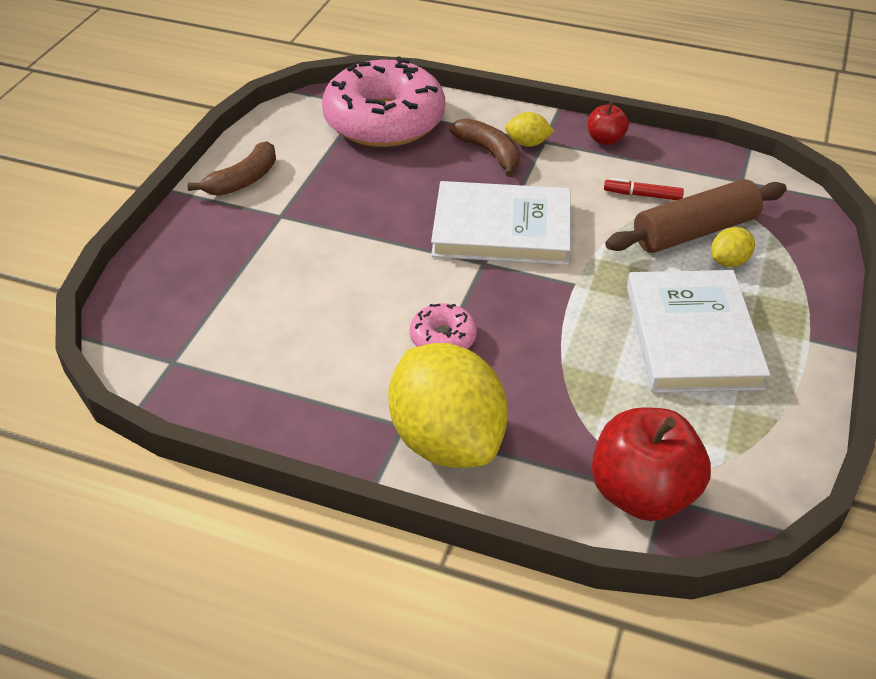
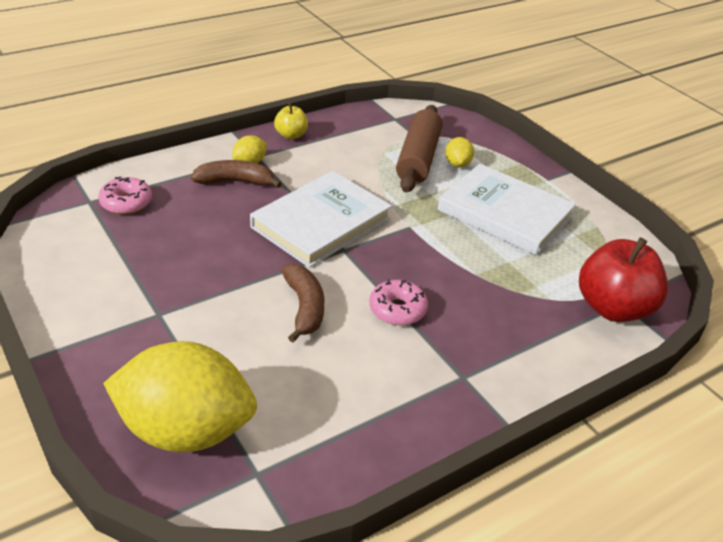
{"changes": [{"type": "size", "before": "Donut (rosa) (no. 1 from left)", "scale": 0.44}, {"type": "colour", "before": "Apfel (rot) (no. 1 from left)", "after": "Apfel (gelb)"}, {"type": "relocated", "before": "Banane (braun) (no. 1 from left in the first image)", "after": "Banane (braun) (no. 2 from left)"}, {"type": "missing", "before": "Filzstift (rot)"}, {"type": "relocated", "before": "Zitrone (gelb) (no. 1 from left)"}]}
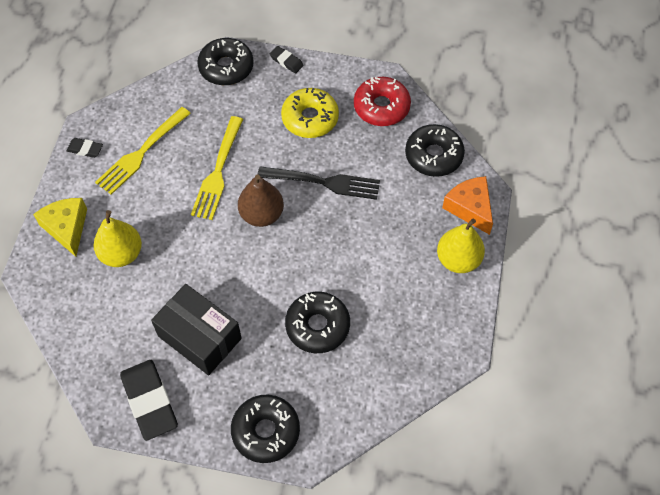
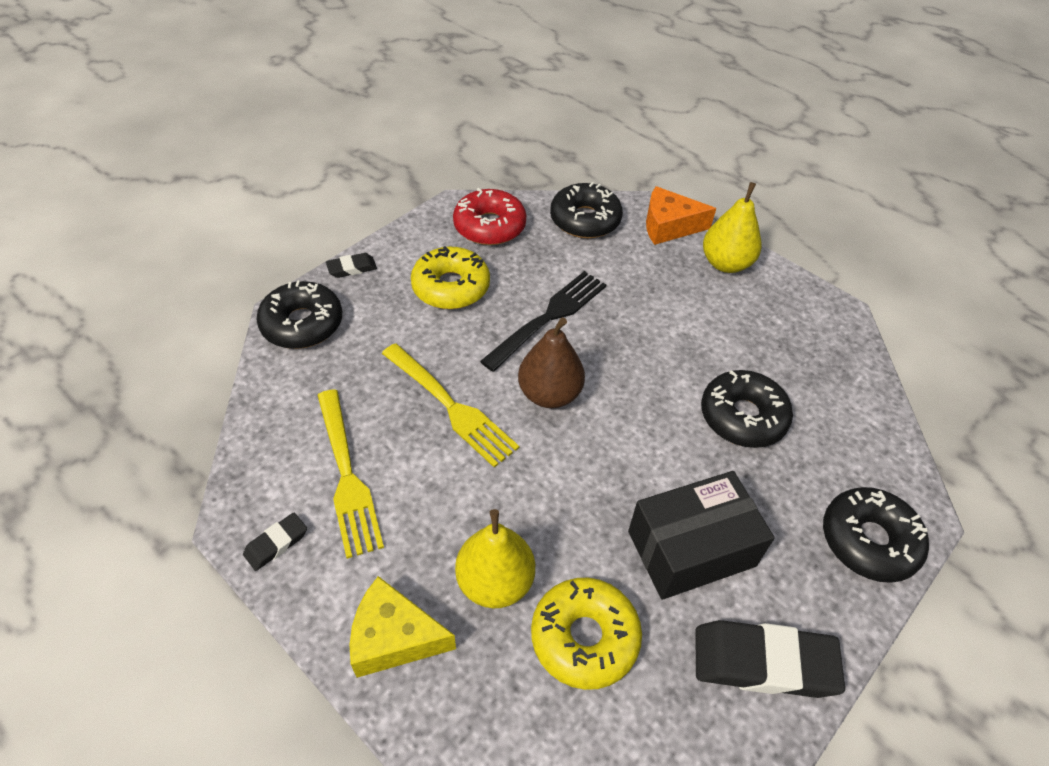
{"changes": [{"type": "appeared", "after": "Donut (gelb) (no. 2 from left)"}]}
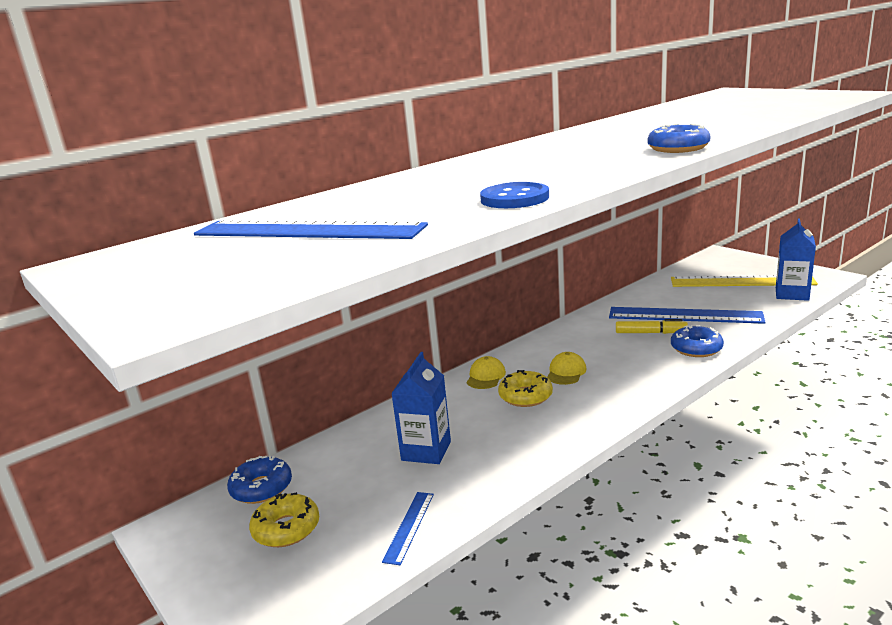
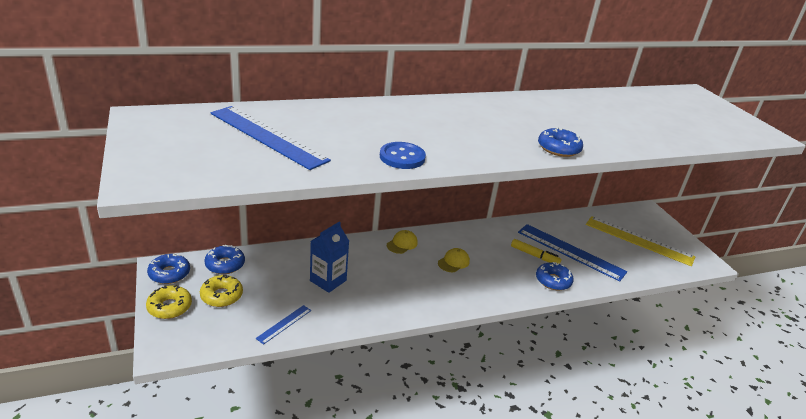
{"changes": [{"type": "missing", "before": "Getränkekarton (blau) (no. 2 from left)"}, {"type": "relocated", "before": "Donut (gelb) (no. 2 from left in the first image)", "after": "Donut (gelb) (no. 1 from left)"}, {"type": "appeared", "after": "Donut (blau) (no. 1 from left)"}]}
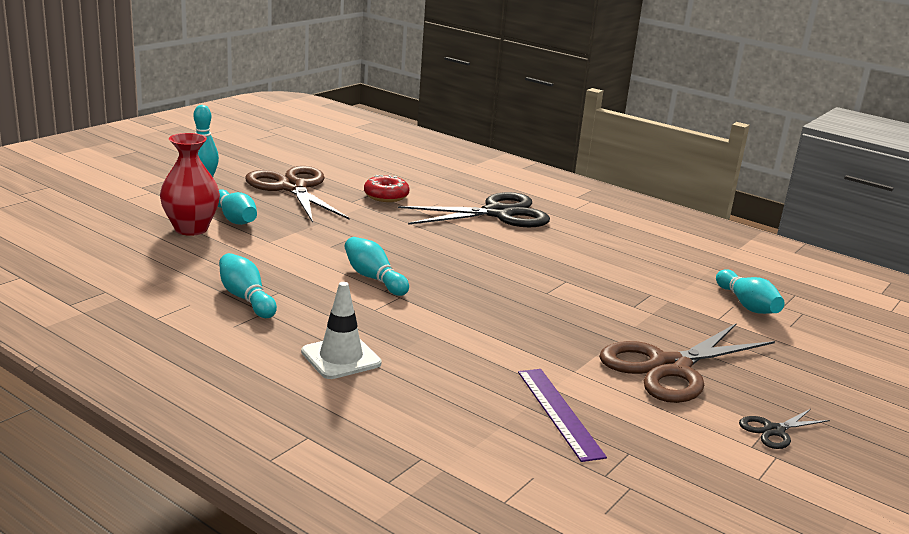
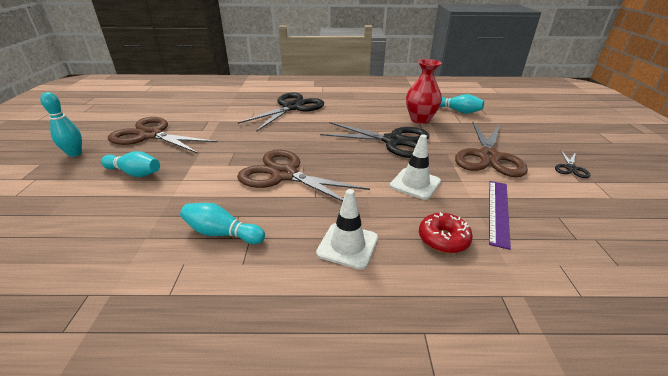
{"changes": [{"type": "relocated", "before": "Vase (rot)"}, {"type": "relocated", "before": "Donut (rot)"}, {"type": "exchanged", "before": "Bowlingkegel (türkis) (no. 4 from left)", "after": "Schere (braun) (no. 2 from left)"}, {"type": "spun", "before": "Lineal (lila)", "turn": 75}, {"type": "appeared", "after": "Schere (schwarz) (no. 2 from left)"}, {"type": "appeared", "after": "Leitkegel (weiß) (no. 2 from left)"}]}
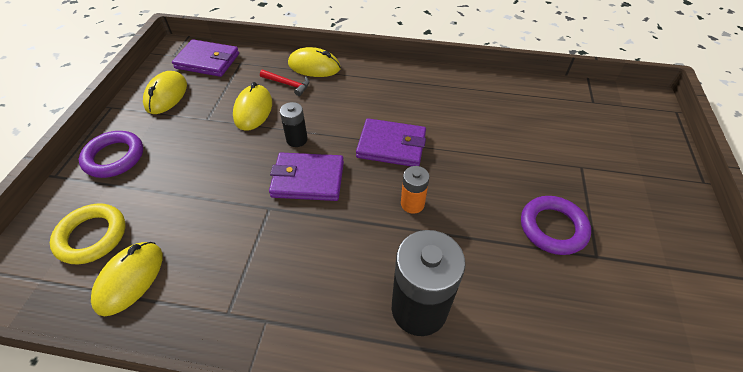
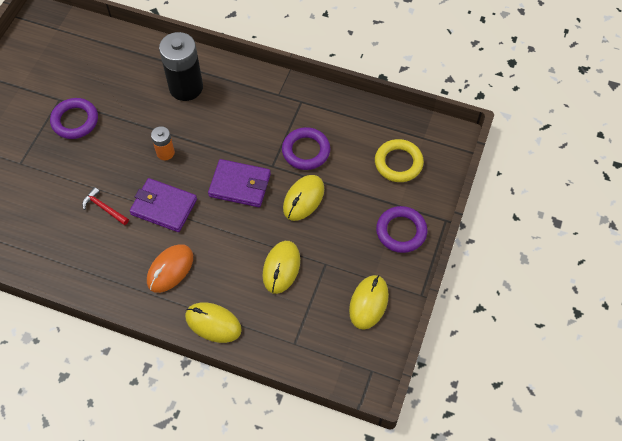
{"changes": [{"type": "missing", "before": "Geldbörse (lila) (no. 1 from left)"}, {"type": "relocated", "before": "Hammer (rot)"}, {"type": "missing", "before": "Batterie (schwarz) (no. 1 from left)"}, {"type": "relocated", "before": "Computermaus (gelb) (no. 1 from left in the first image)", "after": "Computermaus (gelb) (no. 3 from left)"}, {"type": "appeared", "after": "Ring (lila) (no. 2 from left)"}, {"type": "appeared", "after": "Computermaus (orange)"}]}
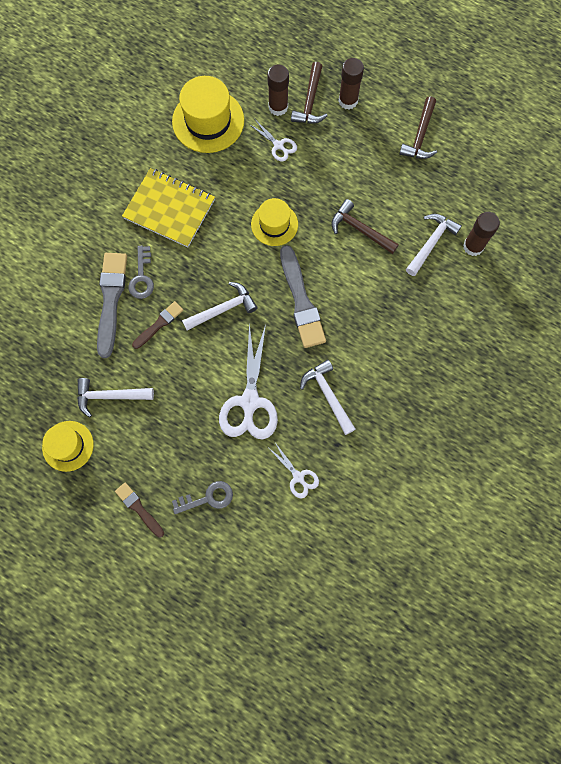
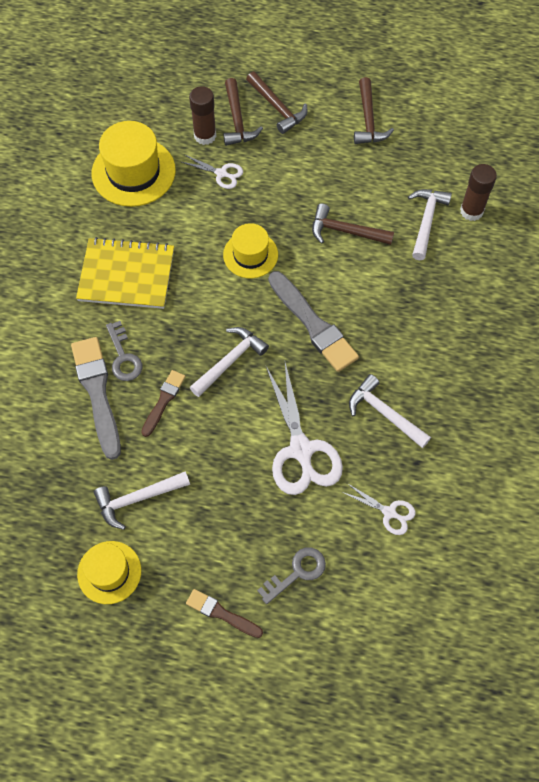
{"changes": [{"type": "exchanged", "before": "Klebestift (braun) (no. 2 from left)", "after": "Hammer (braun) (no. 2 from left)"}]}
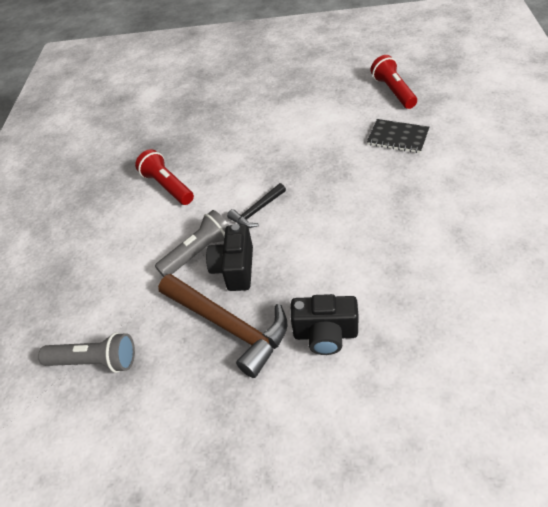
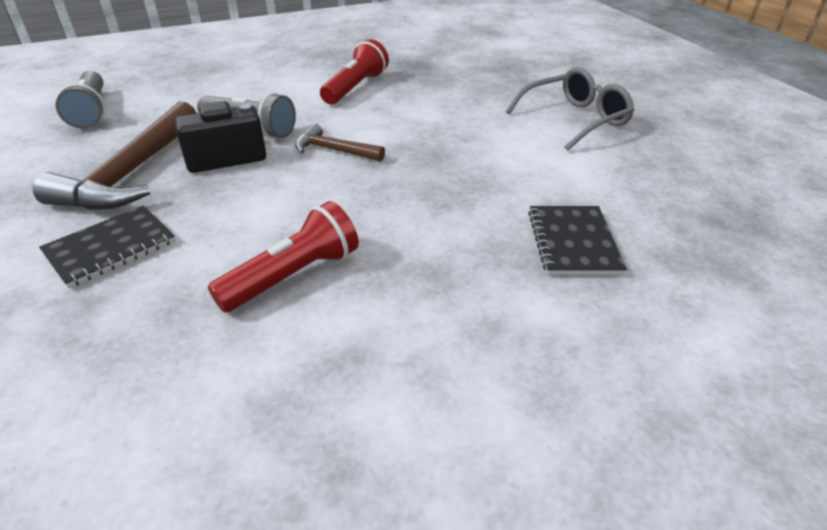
{"changes": [{"type": "relocated", "before": "Taschenlampe (rot) (no. 2 from left in the first image)", "after": "Taschenlampe (rot) (no. 1 from left)"}, {"type": "colour", "before": "Hammer (schwarz)", "after": "Hammer (braun) (no. 2 from left)"}, {"type": "exchanged", "before": "Kamera (schwarz) (no. 2 from left)", "after": "Notizbuch (schwarz) (no. 1 from left)"}, {"type": "appeared", "after": "Brille (grau)"}]}
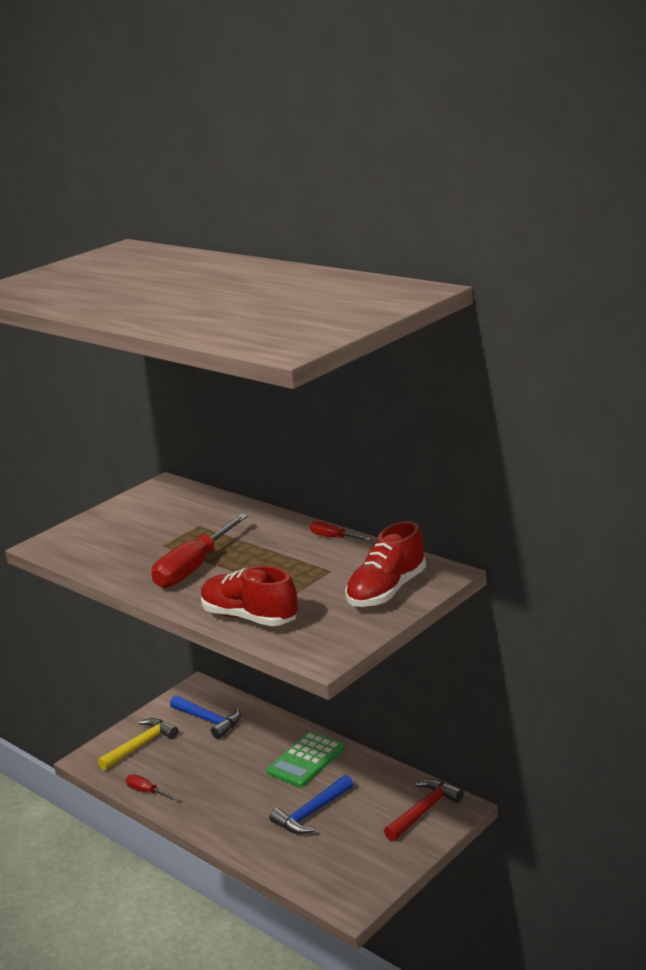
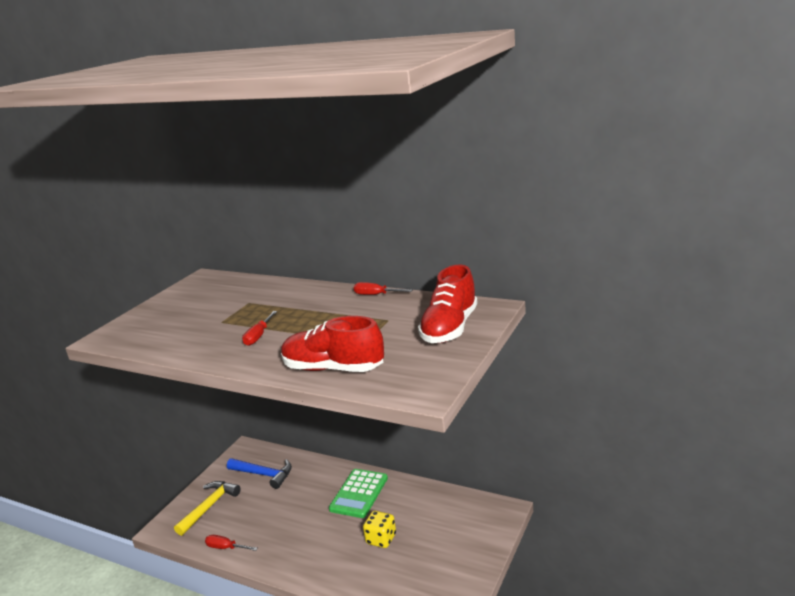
{"changes": [{"type": "size", "before": "Schraubenzieher (rot) (no. 2 from left)", "scale": 0.49}, {"type": "exchanged", "before": "Hammer (blau) (no. 2 from left)", "after": "Spielwürfel (gelb)"}, {"type": "missing", "before": "Hammer (rot)"}]}
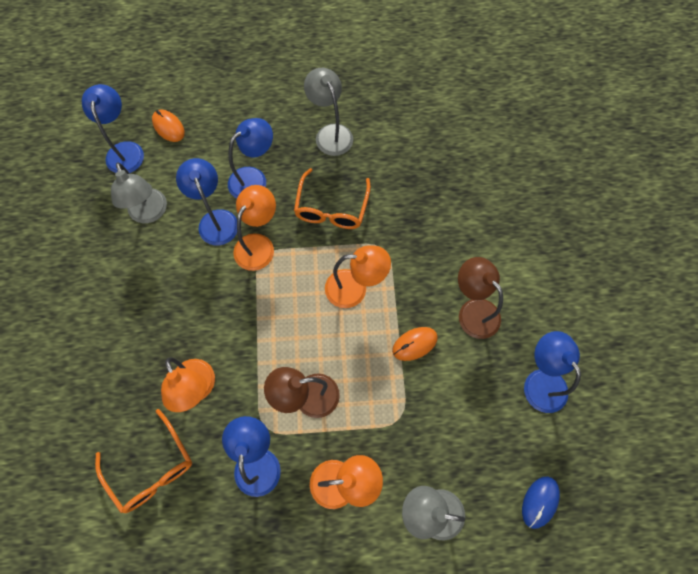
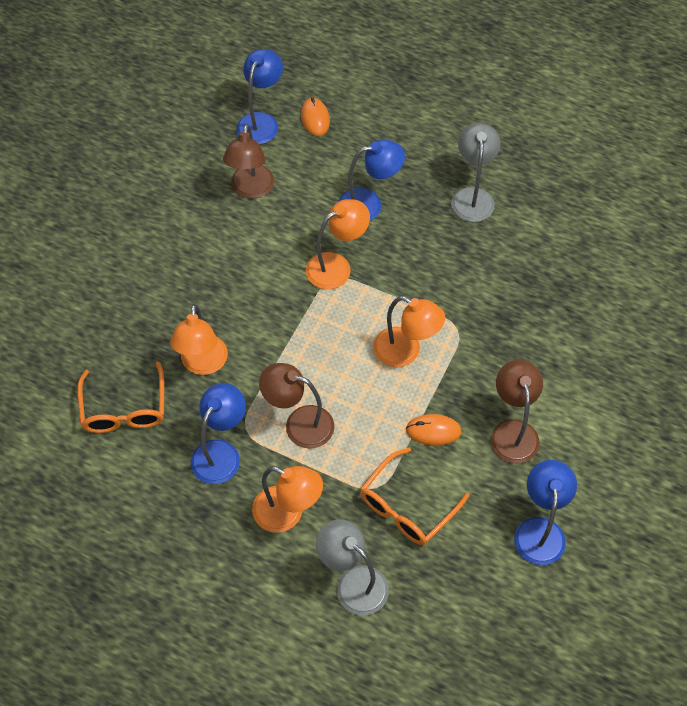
{"changes": [{"type": "missing", "before": "Lampe (blau) (no. 2 from left)"}, {"type": "colour", "before": "Lampe (grau) (no. 1 from left)", "after": "Lampe (braun) (no. 1 from left)"}, {"type": "relocated", "before": "Brille (orange) (no. 2 from left)"}, {"type": "missing", "before": "Computermaus (blau)"}]}
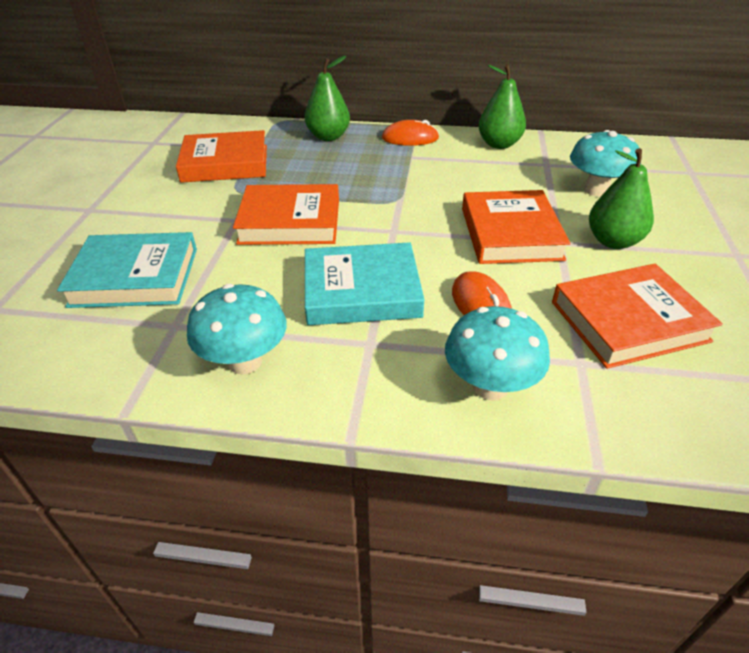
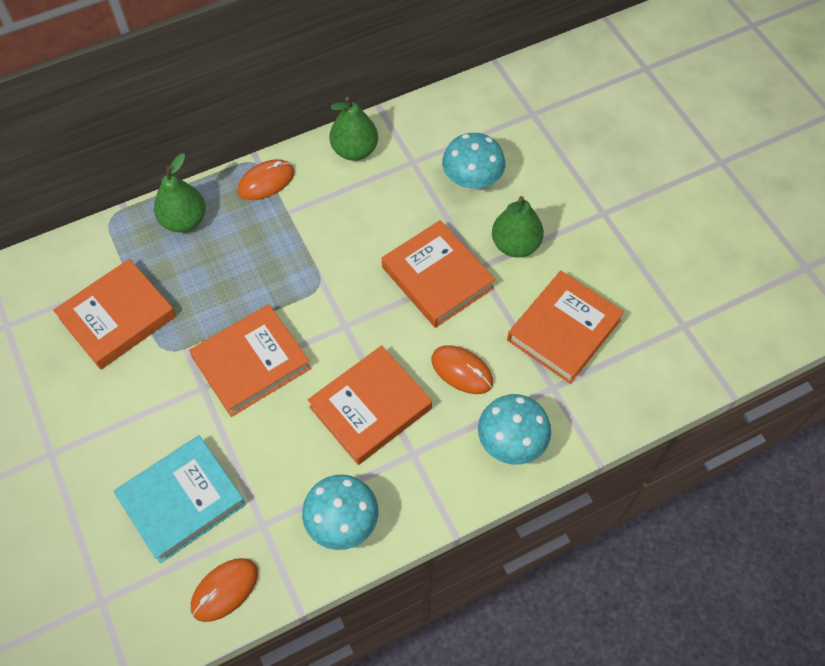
{"changes": [{"type": "colour", "before": "Buch (türkis) (no. 2 from left)", "after": "Buch (orange) (no. 3 from left)"}, {"type": "appeared", "after": "Computermaus (orange) (no. 1 from left)"}]}
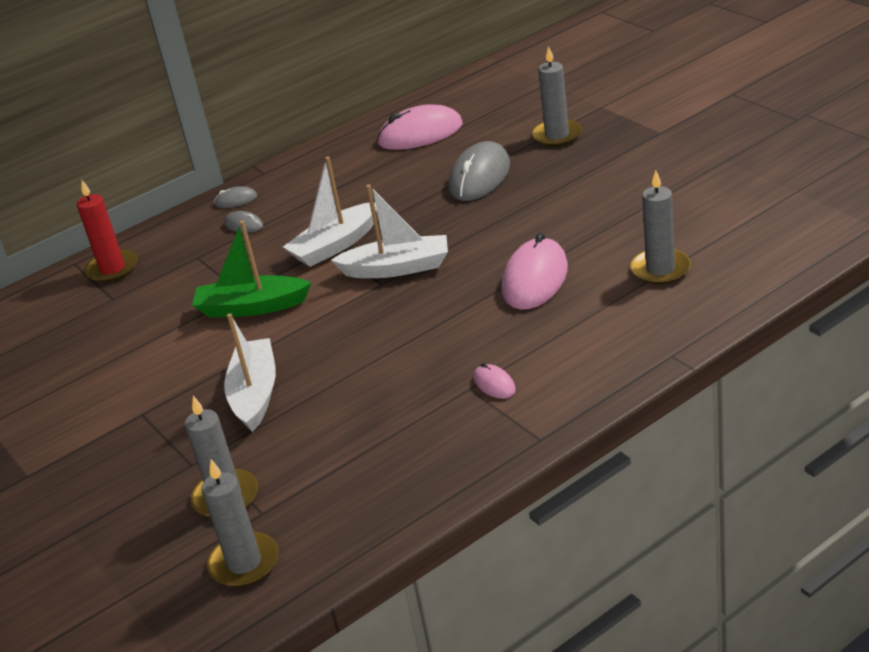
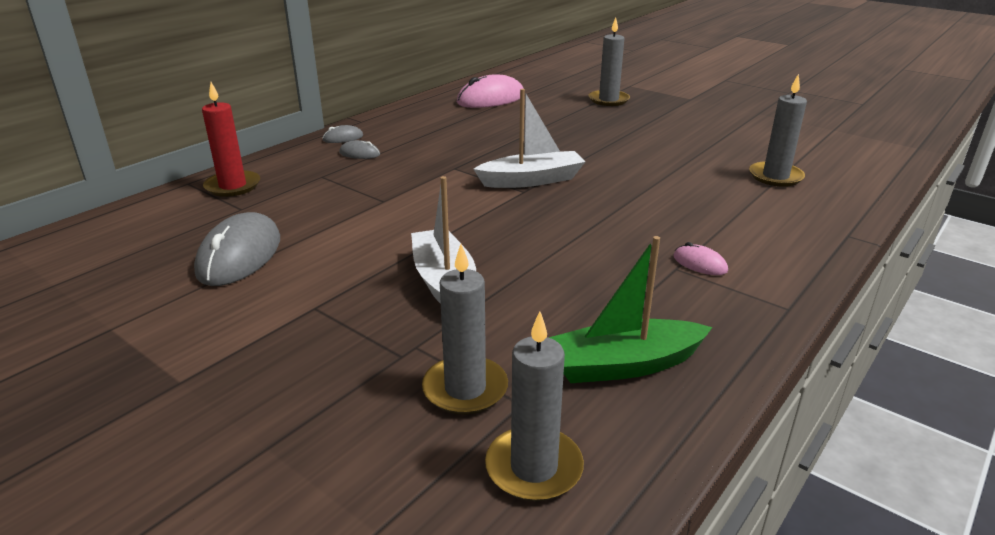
{"changes": [{"type": "relocated", "before": "Computermaus (grau) (no. 3 from left in the first image)", "after": "Computermaus (grau) (no. 1 from left)"}, {"type": "missing", "before": "Boot (weiß) (no. 2 from left)"}, {"type": "relocated", "before": "Boot (grün)"}, {"type": "missing", "before": "Computermaus (rosa) (no. 3 from left)"}]}
